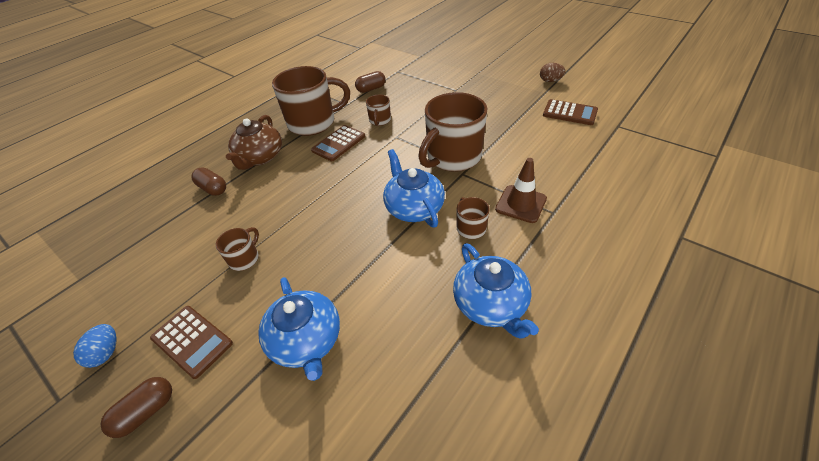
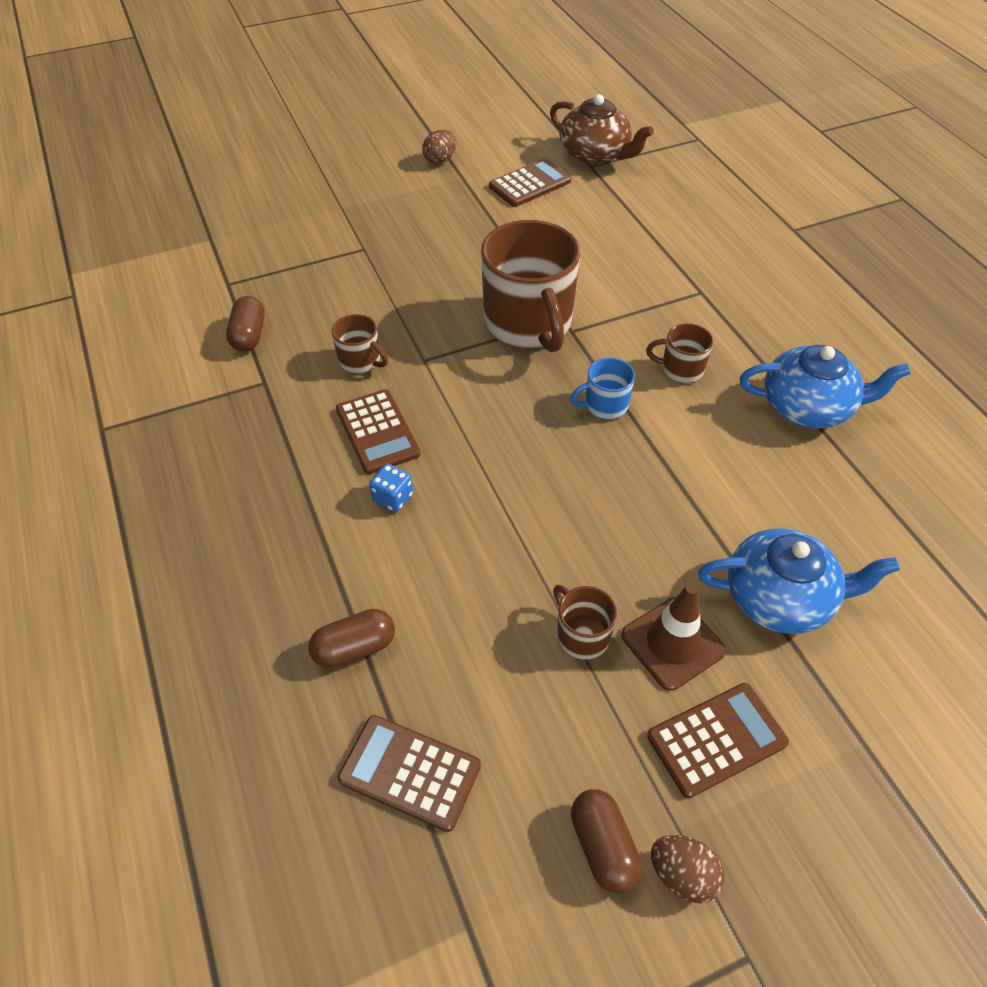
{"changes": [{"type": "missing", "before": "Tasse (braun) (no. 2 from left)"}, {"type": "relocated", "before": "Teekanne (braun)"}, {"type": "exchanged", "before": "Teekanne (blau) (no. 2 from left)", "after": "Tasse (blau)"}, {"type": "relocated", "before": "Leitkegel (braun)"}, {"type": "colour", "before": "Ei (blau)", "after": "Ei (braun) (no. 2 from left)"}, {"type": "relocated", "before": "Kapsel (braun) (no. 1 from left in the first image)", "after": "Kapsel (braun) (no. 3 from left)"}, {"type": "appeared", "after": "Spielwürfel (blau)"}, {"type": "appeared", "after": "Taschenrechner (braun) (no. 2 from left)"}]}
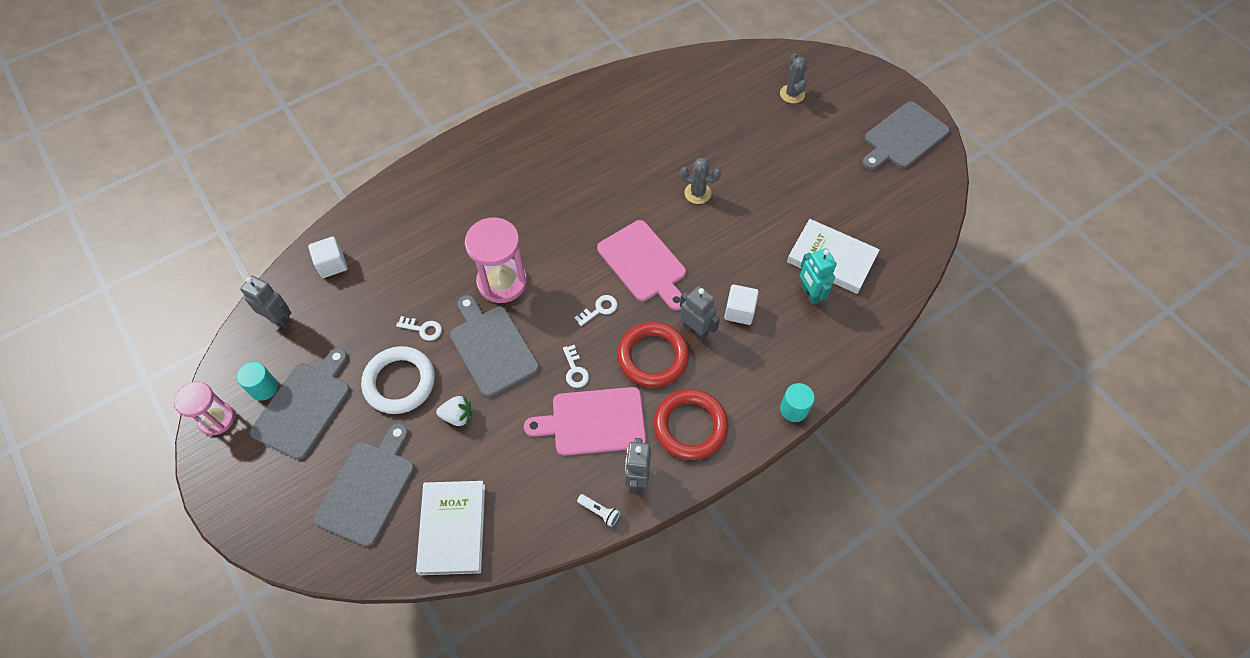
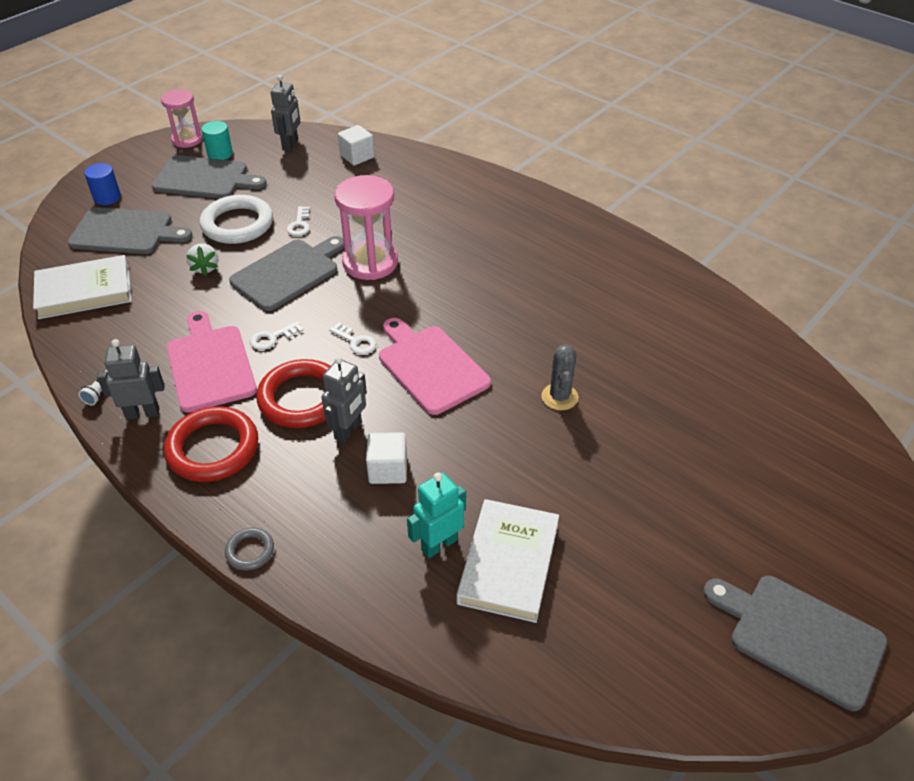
{"changes": [{"type": "missing", "before": "Kaktus (grau) (no. 2 from left)"}, {"type": "spun", "before": "Schneidebrett (rosa) (no. 2 from left)", "turn": 105}, {"type": "exchanged", "before": "Vollzylinder (türkis) (no. 2 from left)", "after": "Ring (grau)"}, {"type": "appeared", "after": "Vollzylinder (blau)"}]}
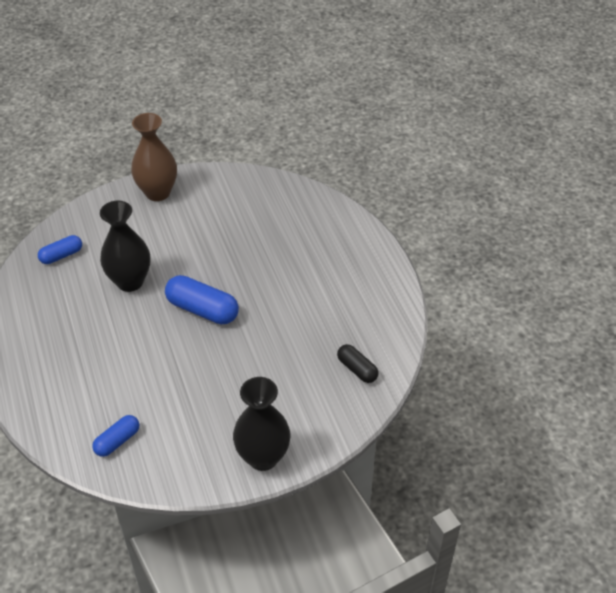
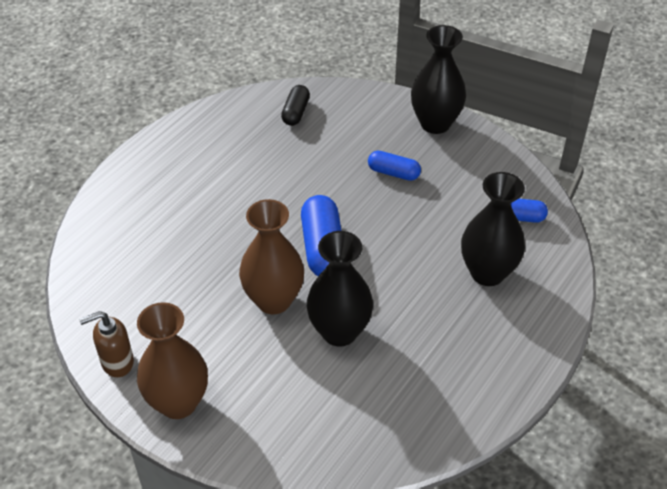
{"changes": [{"type": "relocated", "before": "Kapsel (blau) (no. 1 from left in the first image)", "after": "Kapsel (blau) (no. 2 from left)"}, {"type": "appeared", "after": "Vase (schwarz) (no. 3 from left)"}, {"type": "appeared", "after": "Vase (braun) (no. 2 from left)"}, {"type": "appeared", "after": "Seifenspender (braun)"}]}
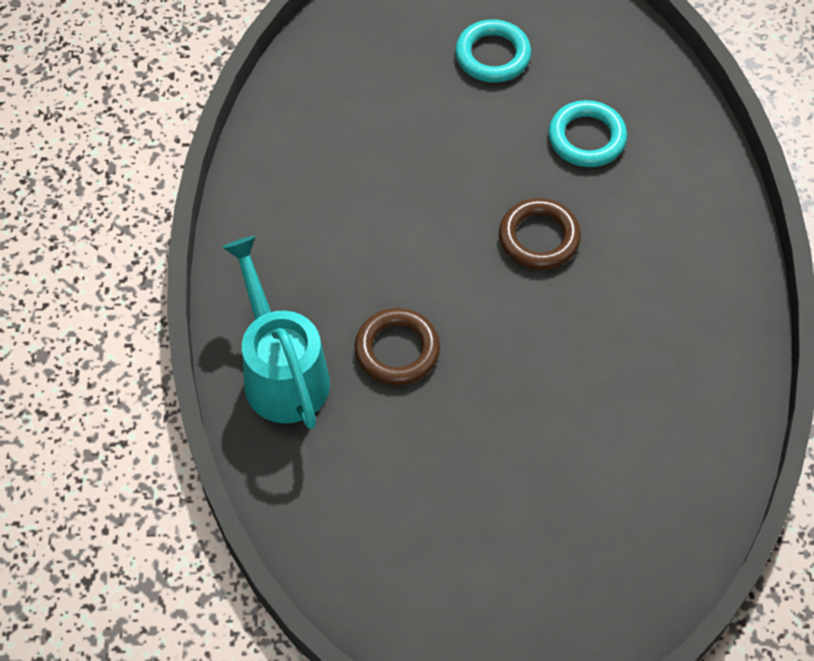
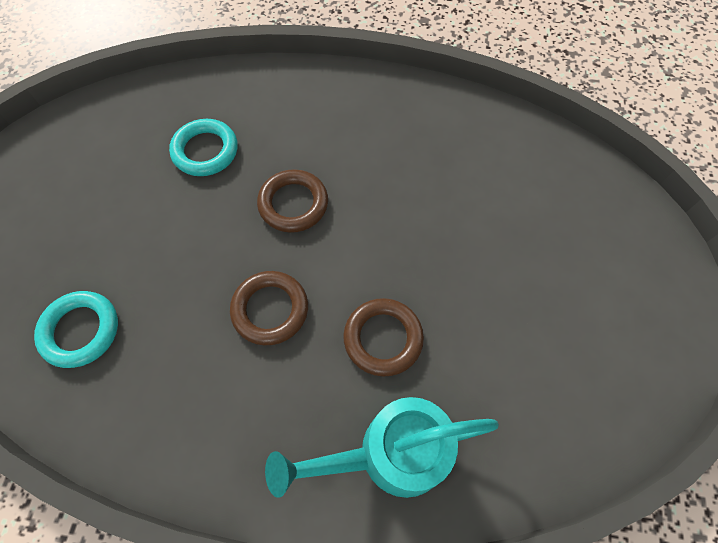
{"changes": [{"type": "relocated", "before": "Ring (türkis) (no. 1 from left)"}, {"type": "appeared", "after": "Ring (braun) (no. 1 from left)"}]}
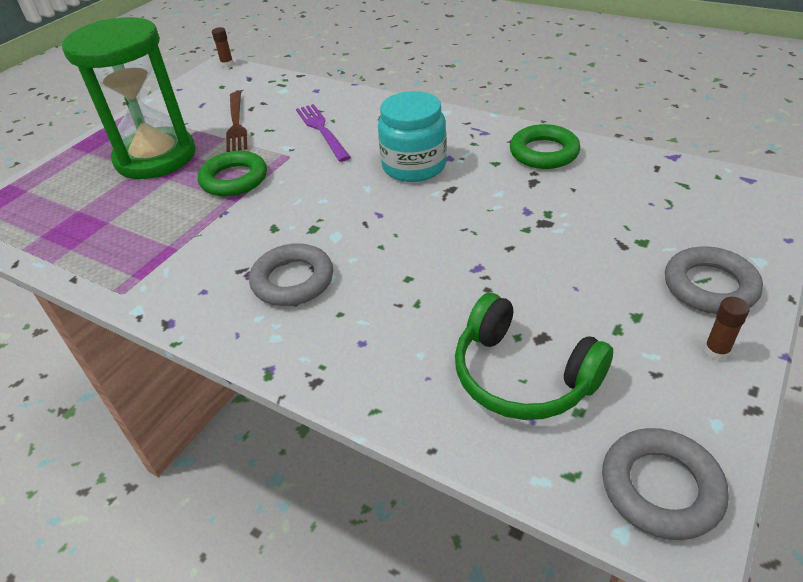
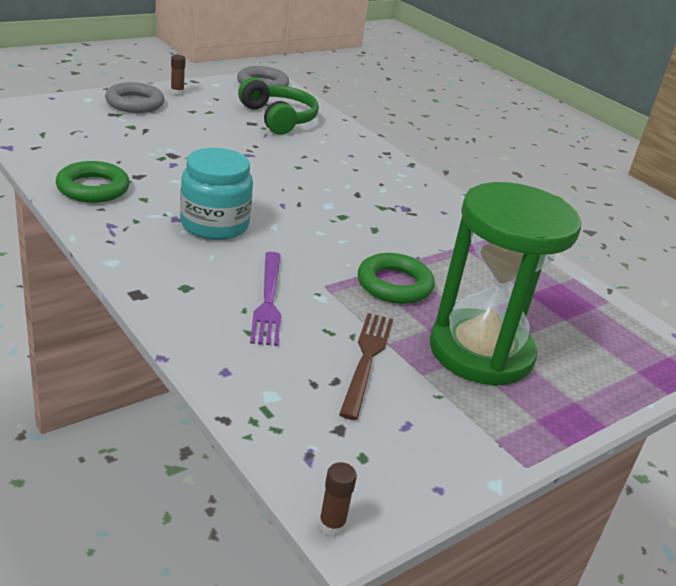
{"changes": [{"type": "missing", "before": "Ring (grau) (no. 1 from left)"}]}
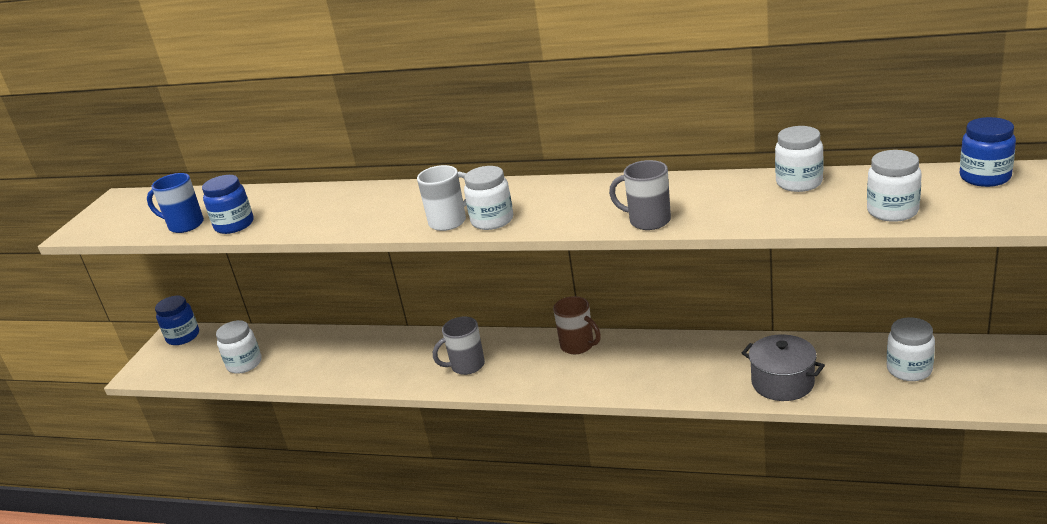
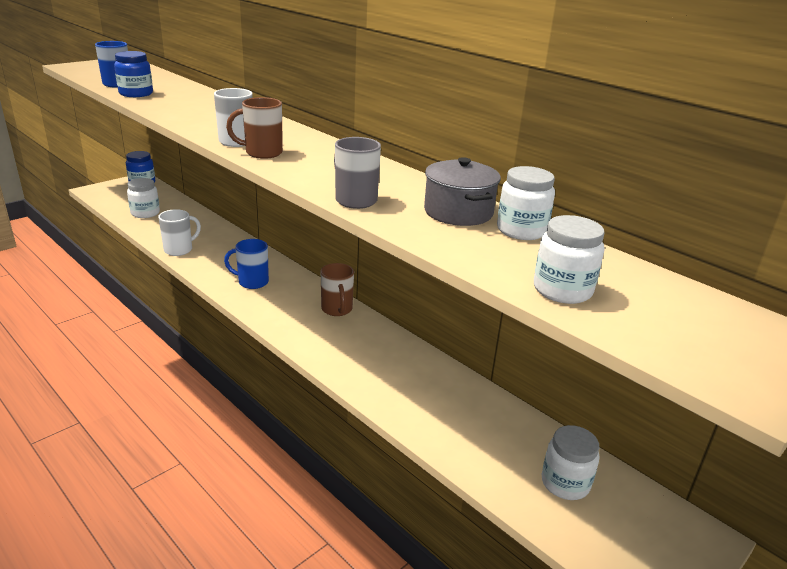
{"changes": [{"type": "missing", "before": "Einmachglas (blau) (no. 3 from left)"}, {"type": "exchanged", "before": "Einmachglas (weiß) (no. 2 from left)", "after": "Tasse (braun) (no. 1 from left)"}, {"type": "colour", "before": "Tasse (grau) (no. 1 from left)", "after": "Tasse (blau) (no. 2 from left)"}, {"type": "relocated", "before": "Kochtopf (grau)"}, {"type": "appeared", "after": "Tasse (weiß) (no. 1 from left)"}]}
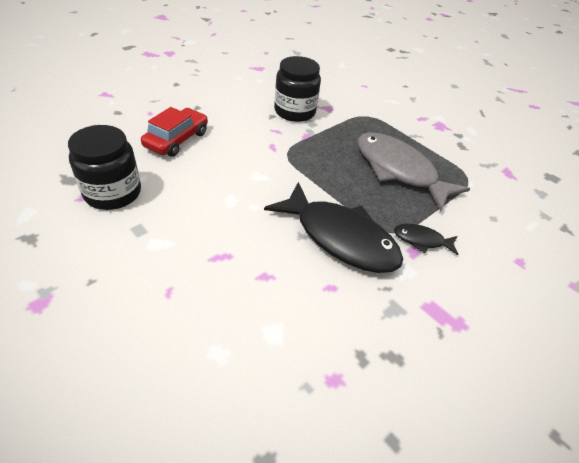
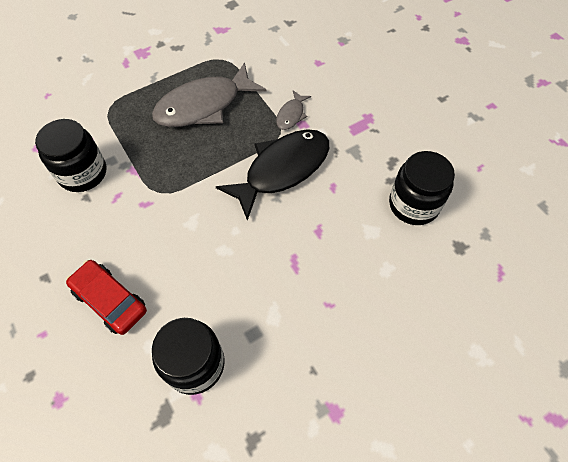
{"changes": [{"type": "colour", "before": "Fisch (schwarz) (no. 2 from left)", "after": "Fisch (grau) (no. 2 from left)"}, {"type": "appeared", "after": "Einmachglas (schwarz) (no. 3 from left)"}]}
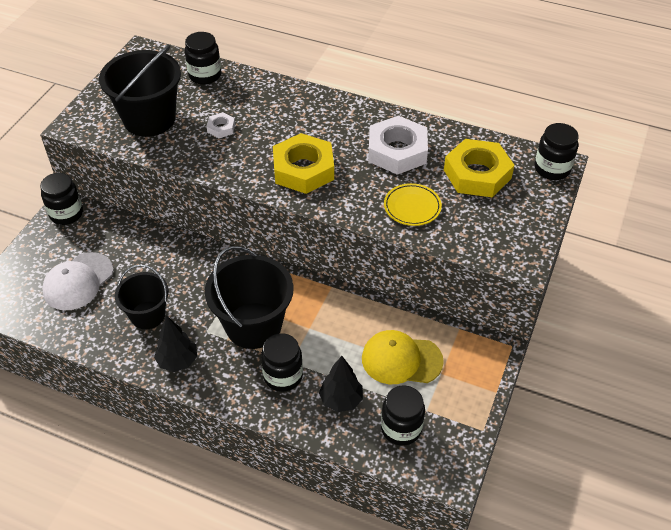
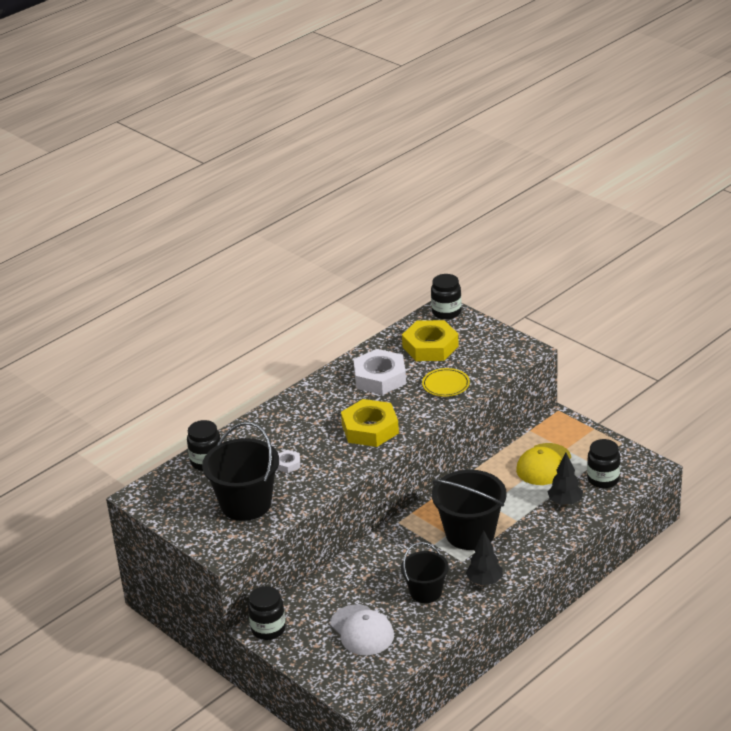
{"changes": [{"type": "missing", "before": "Einmachglas (schwarz) (no. 3 from left)"}]}
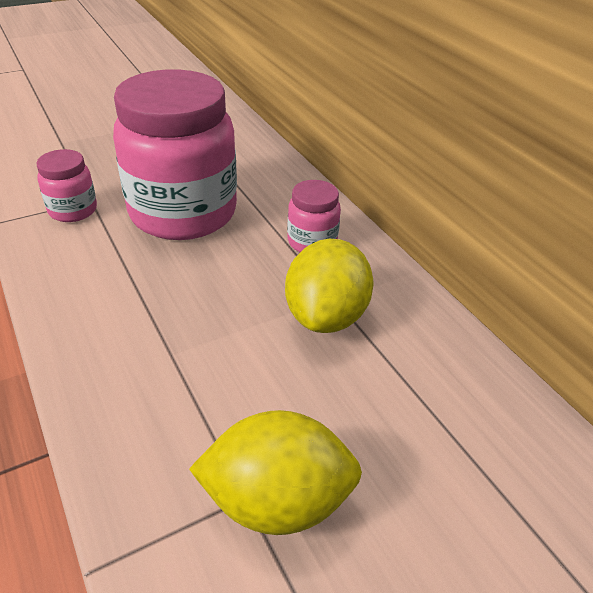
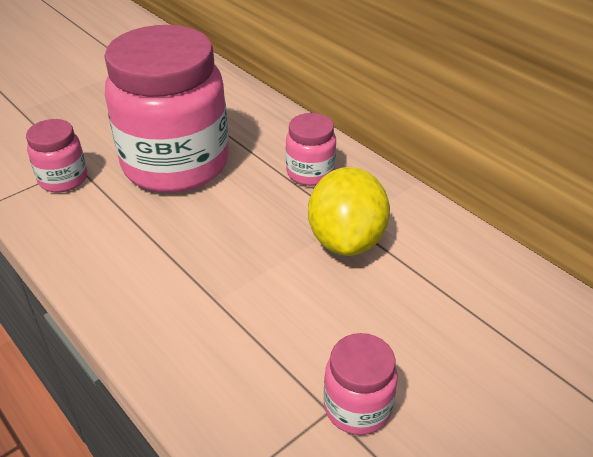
{"changes": [{"type": "exchanged", "before": "Zitrone (gelb) (no. 1 from left)", "after": "Einmachglas (rosa) (no. 4 from left)"}]}
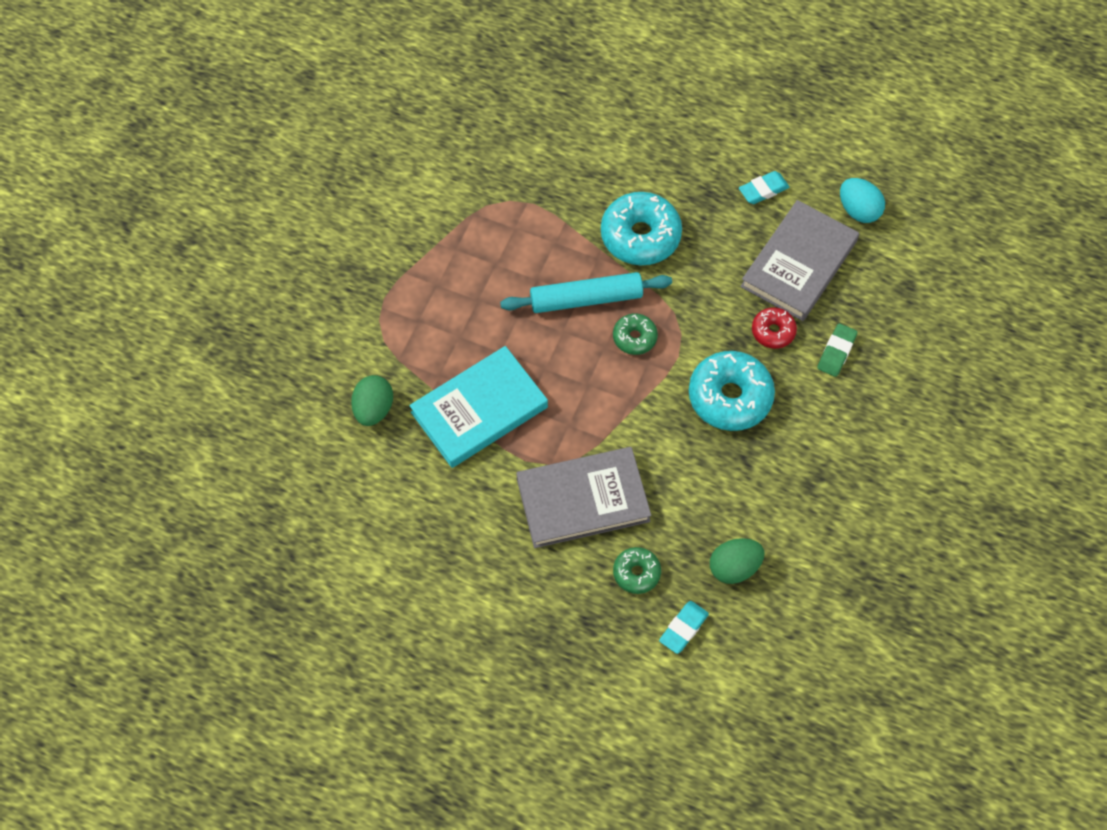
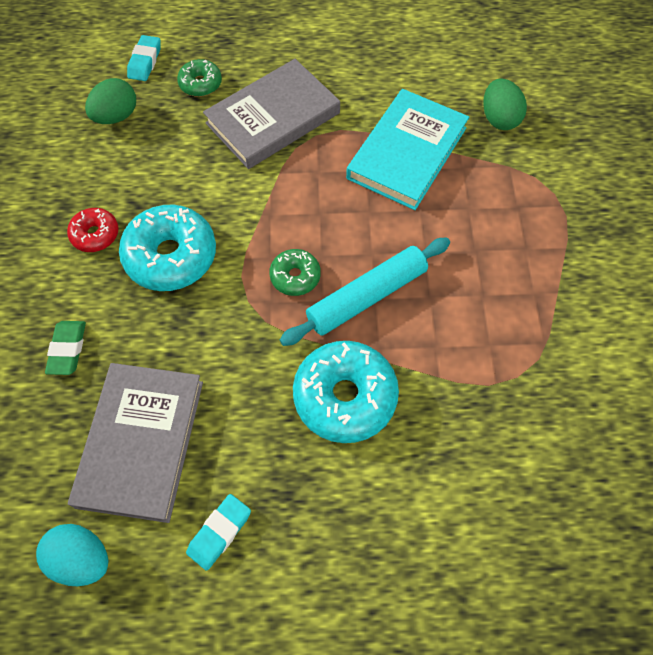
{"changes": [{"type": "relocated", "before": "Donut (rot)"}]}
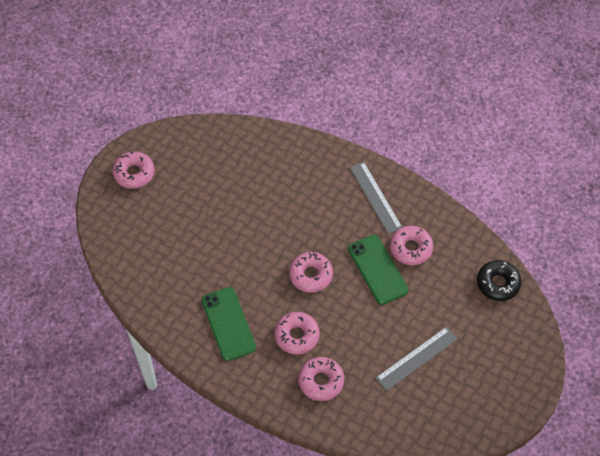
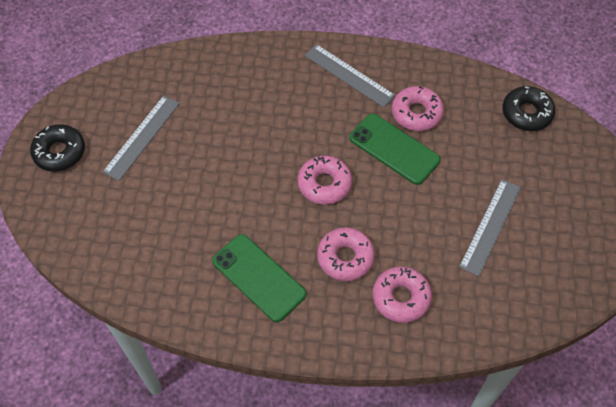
{"changes": [{"type": "colour", "before": "Donut (rosa) (no. 1 from left)", "after": "Donut (schwarz) (no. 1 from left)"}, {"type": "appeared", "after": "Lineal (grau) (no. 1 from left)"}]}
